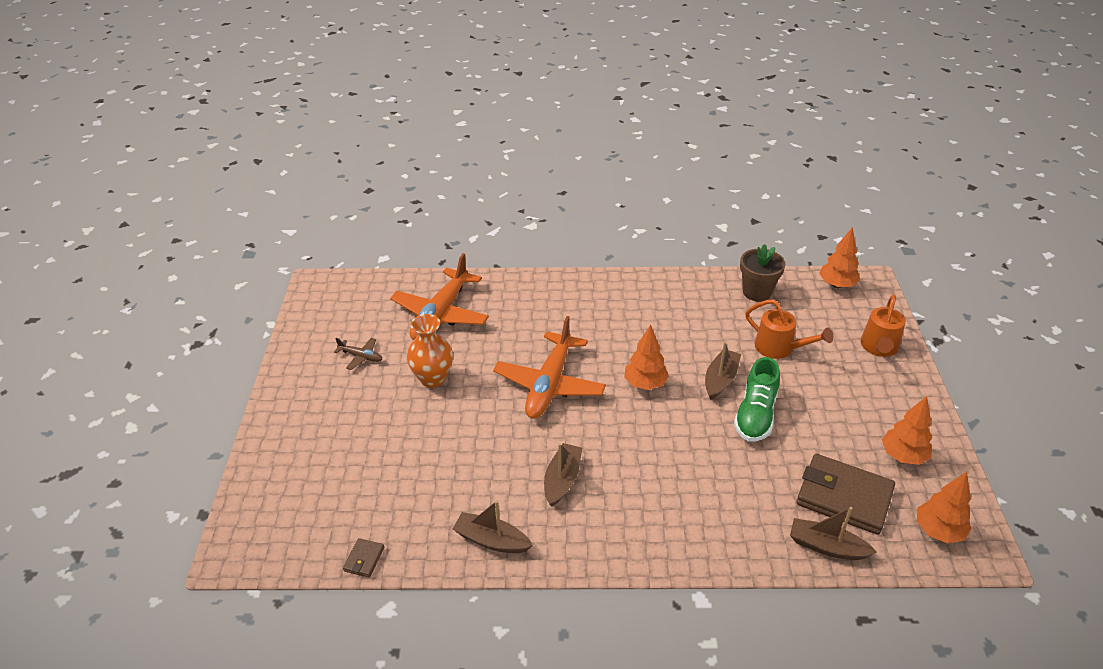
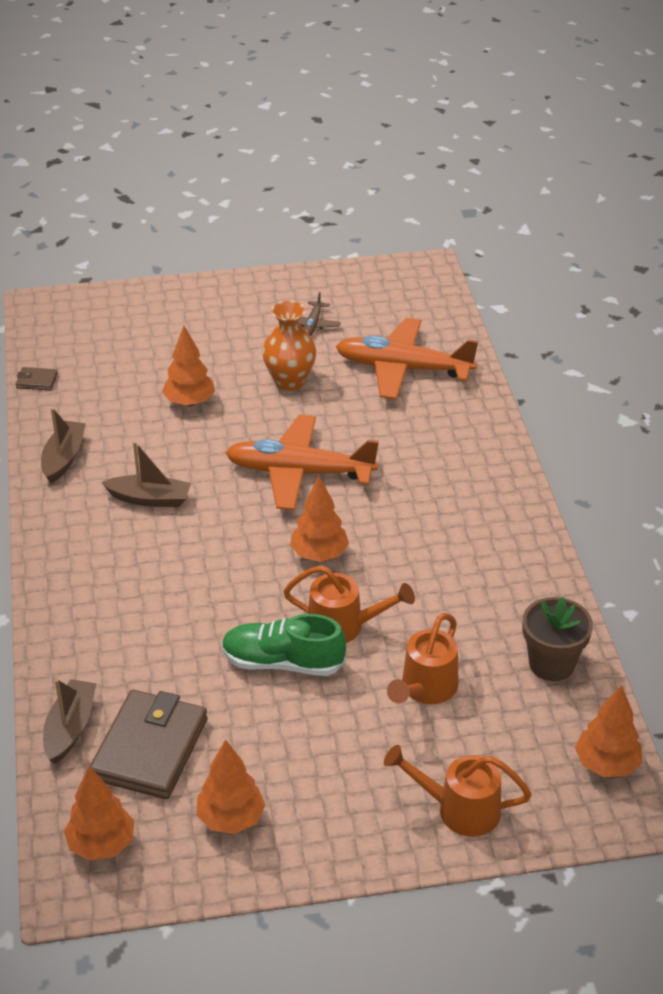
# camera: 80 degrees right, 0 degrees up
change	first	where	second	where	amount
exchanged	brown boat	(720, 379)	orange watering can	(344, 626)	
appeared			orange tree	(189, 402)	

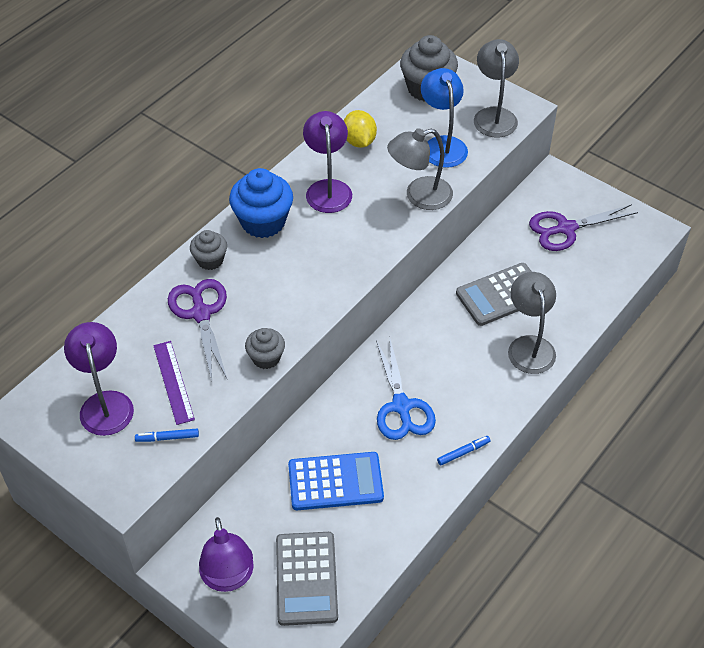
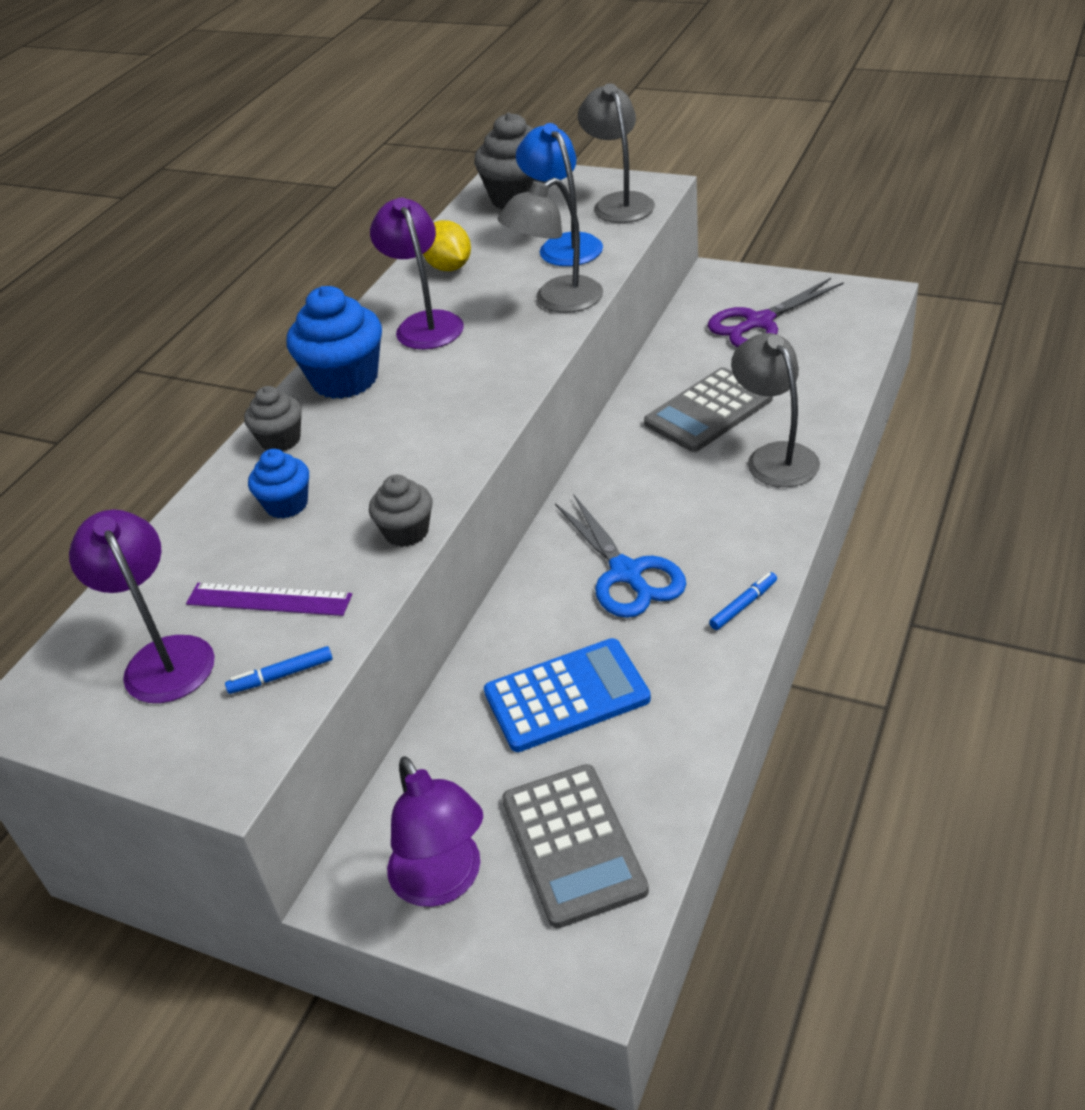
# camera: 10 degrees left, 10 degrees down
change	first	where	second	where	amount
spun	purple ruler	(173, 382)		(268, 600)	45 degrees counterclockwise
exchanged	purple scissors	(201, 313)	blue cupcake	(286, 504)	

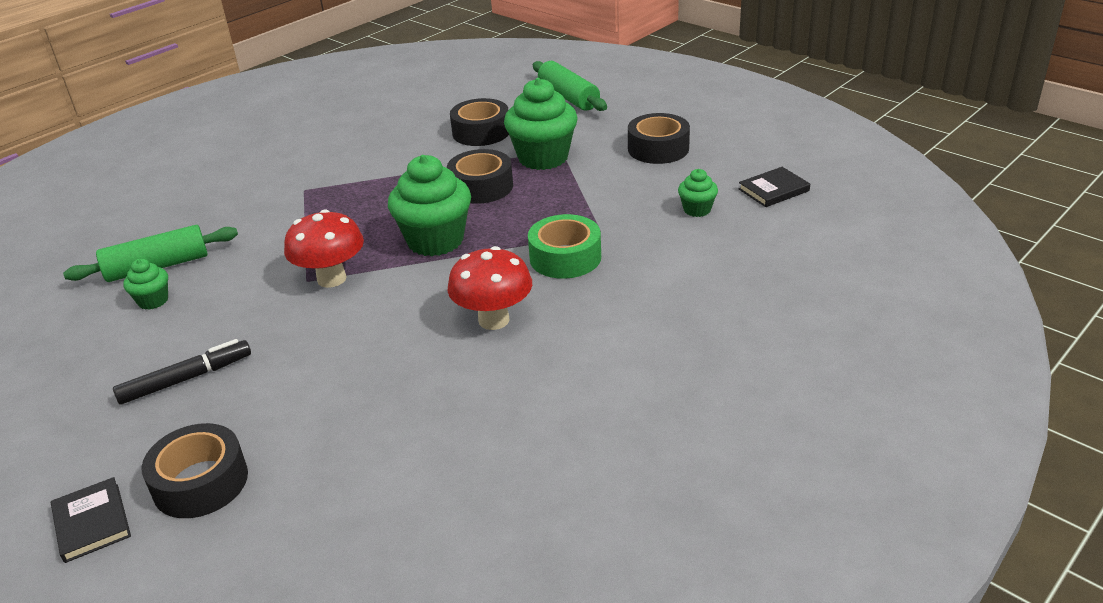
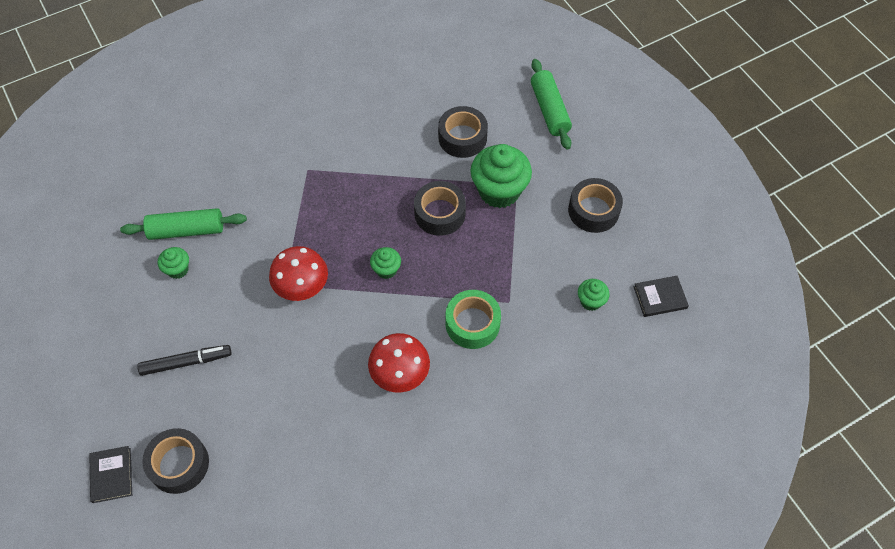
# camera: 15 degrees right, 25 degrees up
change	first	where	second	where	amount
size	green cupcake	(435, 241)		(386, 270)	x0.49

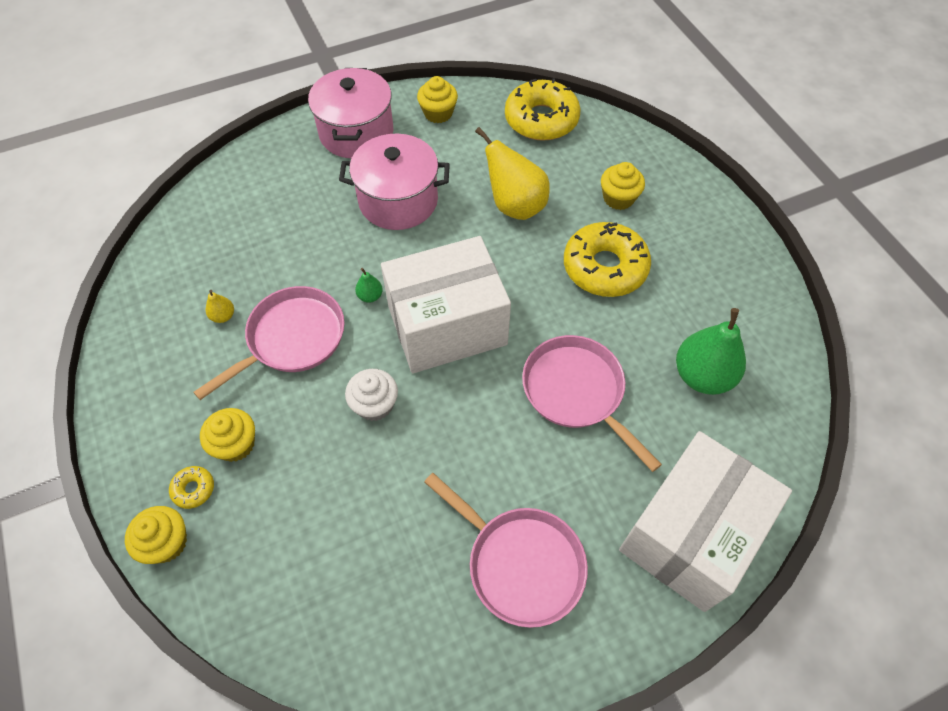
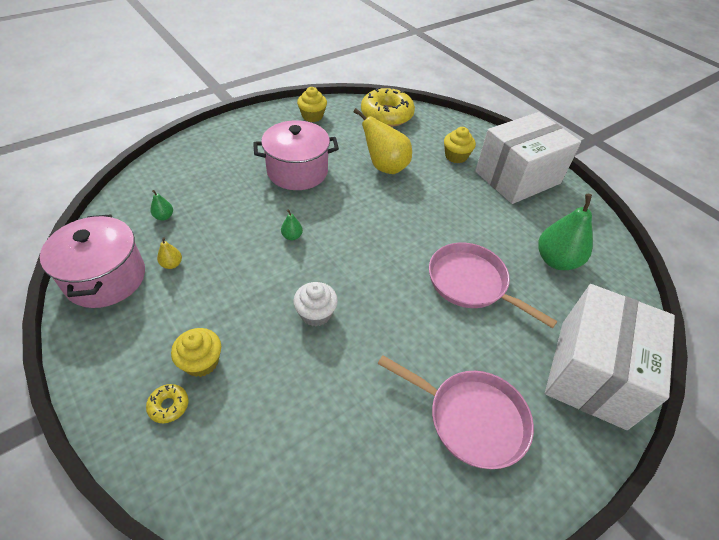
# camera: 15 degrees left, 10 degrees down
change	first	where	second	where	amount
missing	yellow cupcake	(166, 542)			
missing	pink pan	(292, 339)			
relocated	pink pot	(356, 133)		(106, 278)	
relocated	white box	(447, 325)		(517, 177)	
missing	yellow donut	(604, 267)			
appeared			green pear	(164, 217)	

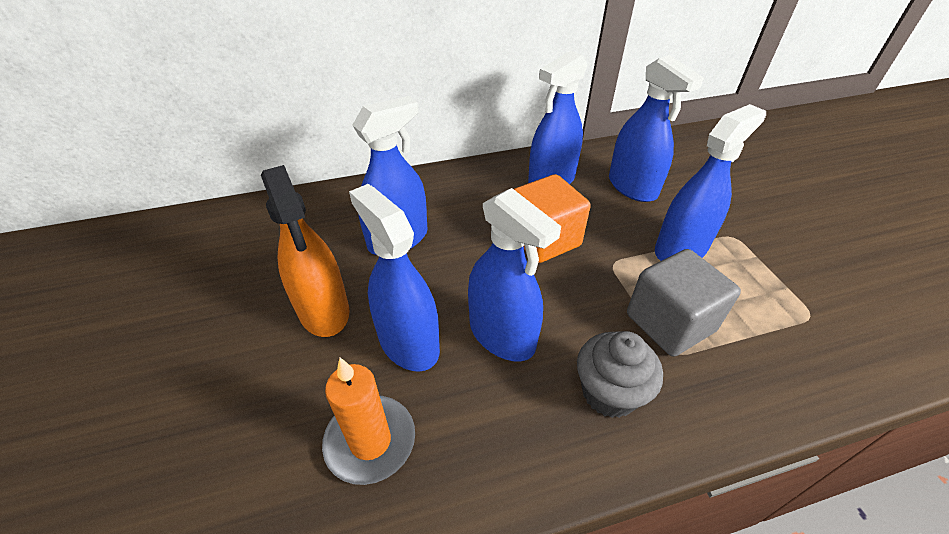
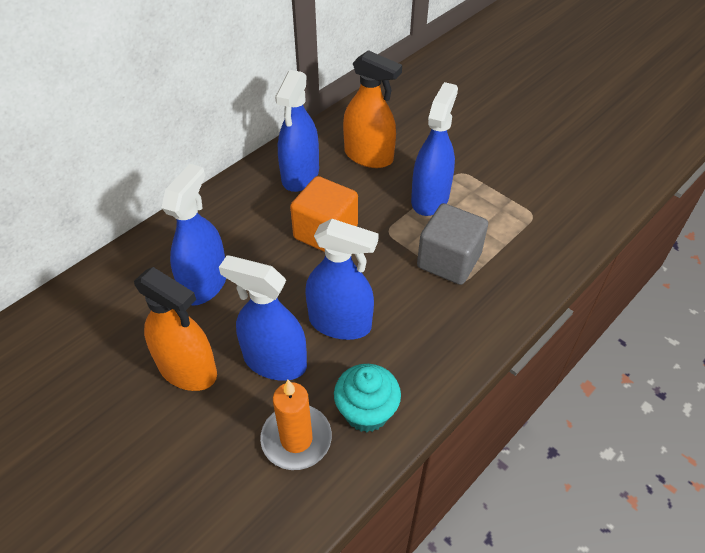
# camera: 30 degrees left, 5 degrees up
change	first	where	second	where	amount
missing	grey cupcake	(609, 393)			
colour	blue spray bottle	(632, 187)	orange spray bottle	(368, 156)	
appeared			turquoise cupcake	(366, 412)	

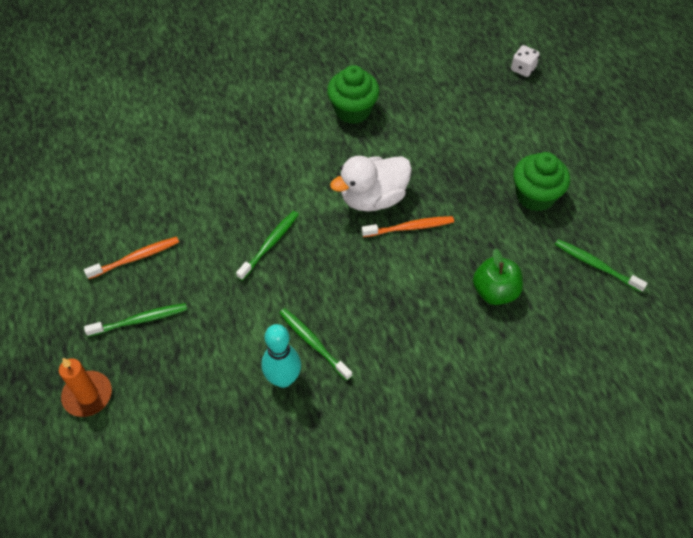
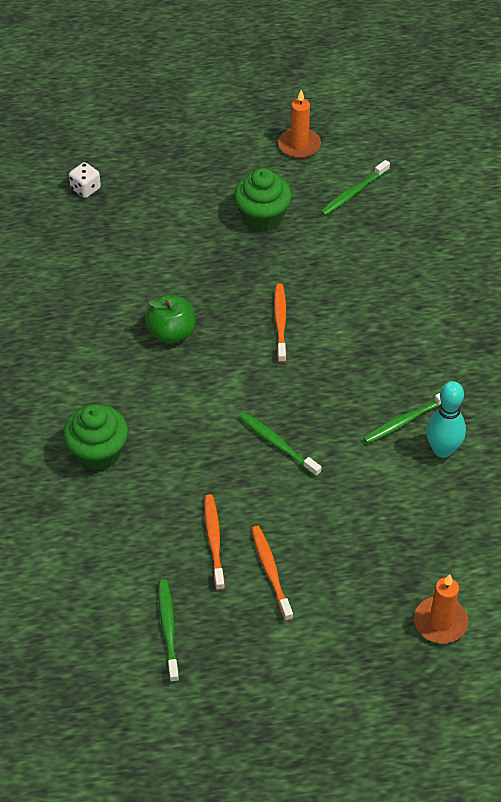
# camera: 80 degrees left, 5 degrees down
change	first	where	second	where	amount
relocated	green toothbrush	(140, 320)		(168, 629)	
relocated	green cupcake	(353, 110)		(98, 453)	
missing	white duck	(373, 198)			
relocated	green apple	(495, 292)		(171, 333)	
appeared			orange toothbrush	(214, 540)	
appeared			orange candle	(299, 145)	

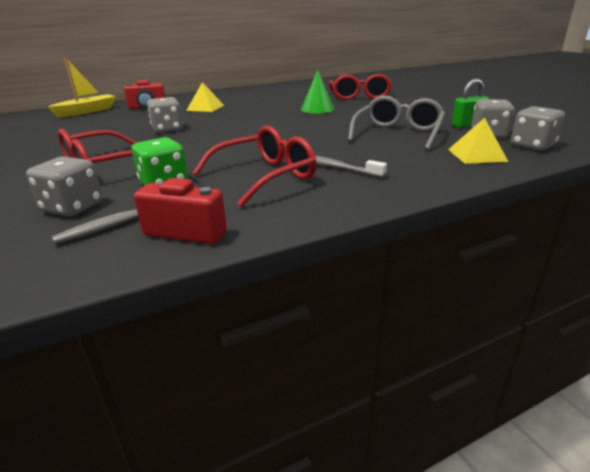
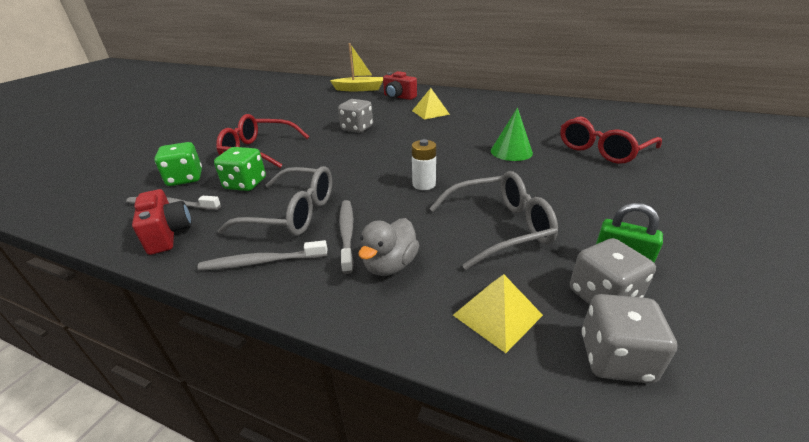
# camera: 50 degrees right, 5 degrees up
change	first	where	second	where	amount
colour	grey dice	(73, 207)	green dice	(185, 178)	
colour	red glasses	(265, 176)	grey glasses	(293, 213)	
appeared			grey toothbrush	(261, 262)	
appeared			grey duck	(390, 265)	
appeared			white battery	(424, 184)	

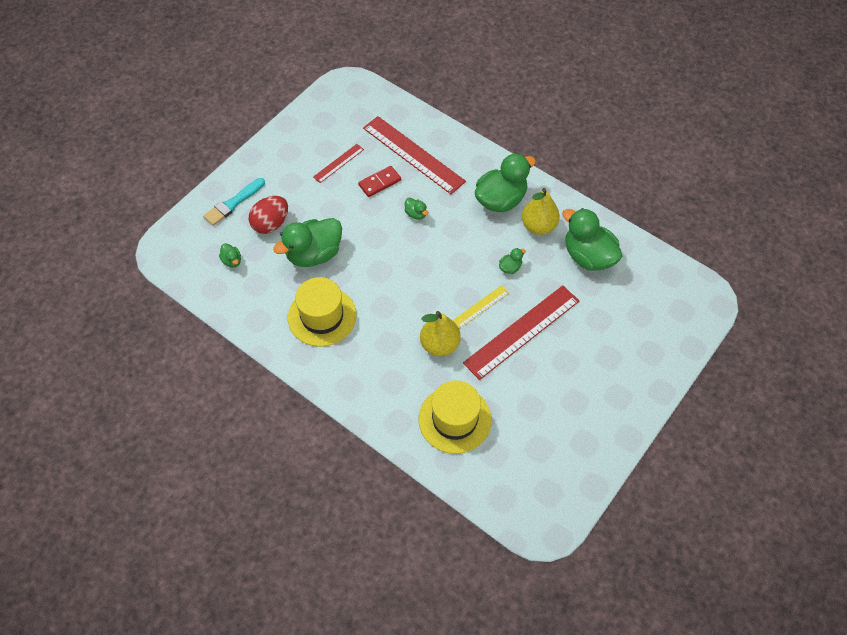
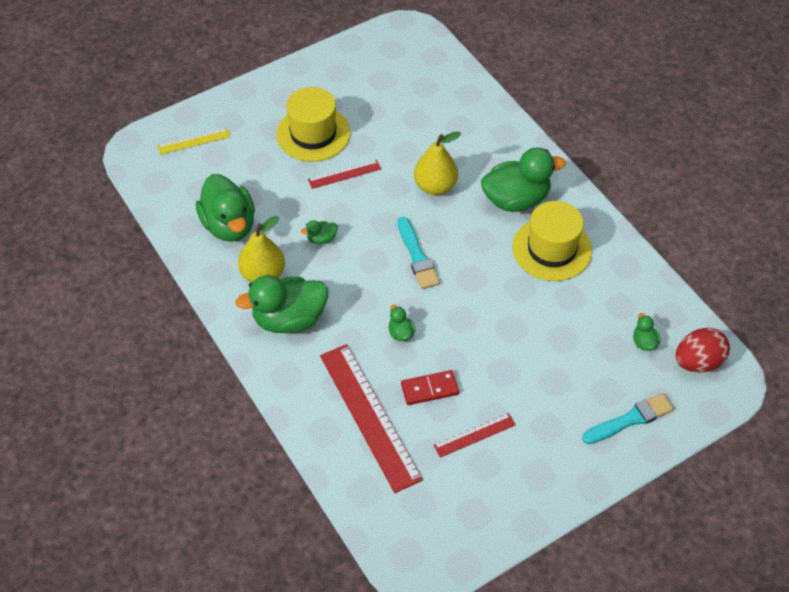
# camera: 160 degrees left, 5 degrees down
change	first	where	second	where	amount
relocated	red egg	(271, 224)		(697, 362)	
relocated	green duck	(314, 254)		(516, 199)	
relocated	yellow hat	(455, 419)		(313, 134)	
relocated	yellow ruler	(480, 307)		(193, 141)	
size	red ruler	(522, 331)		(344, 174)	x0.49
appeared			turquoise brush	(417, 256)	

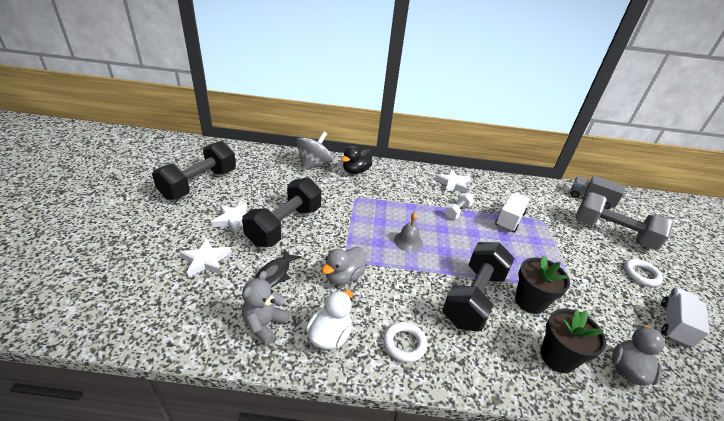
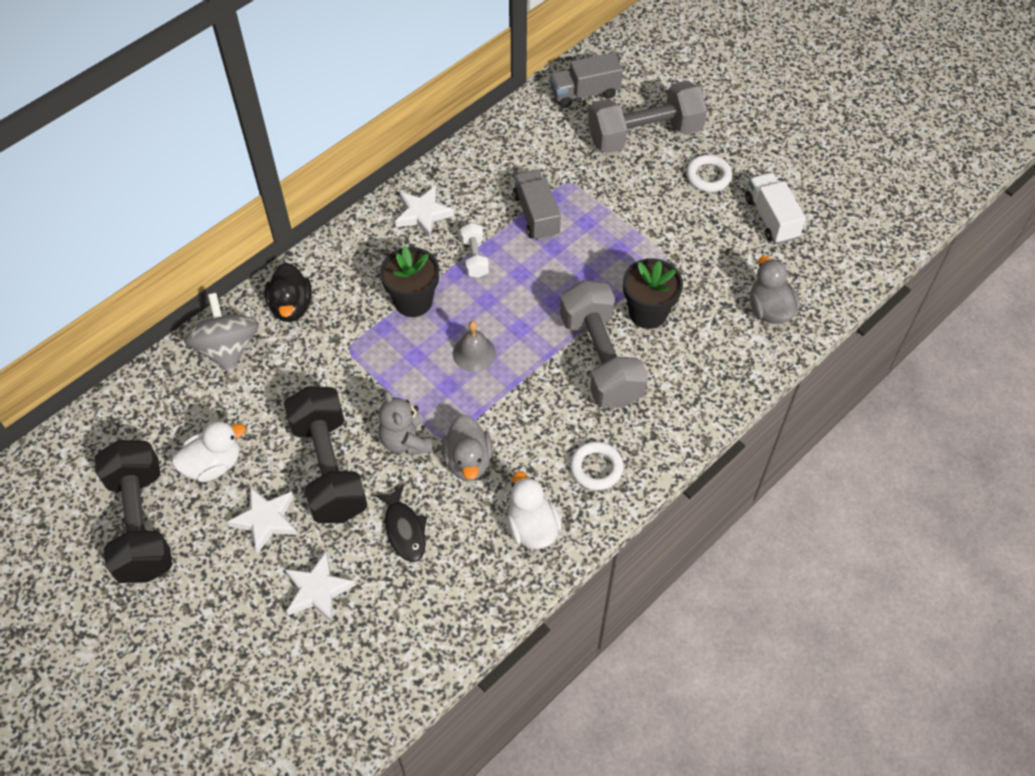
# camera: 45 degrees left, 20 degrees up
change	first	where	second	where	amount
relocated	grey teddy bear	(264, 324)		(406, 441)	
colour	black dumbbell	(473, 297)	grey dumbbell	(600, 359)	
colour	white truck	(509, 220)	grey truck	(536, 215)	
relocated	black flower pot	(557, 357)		(413, 301)	
appeared			white duck	(213, 464)	

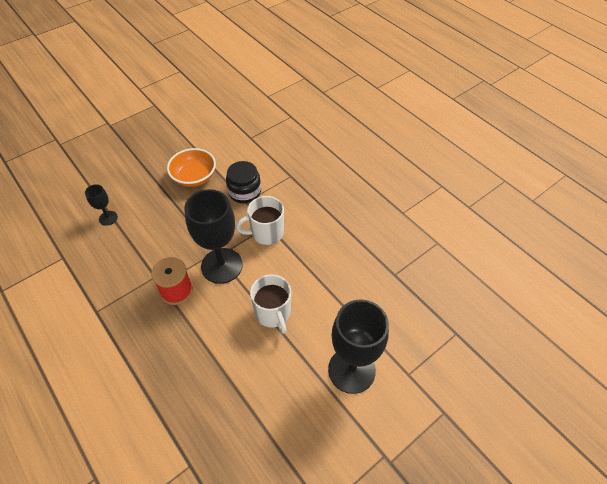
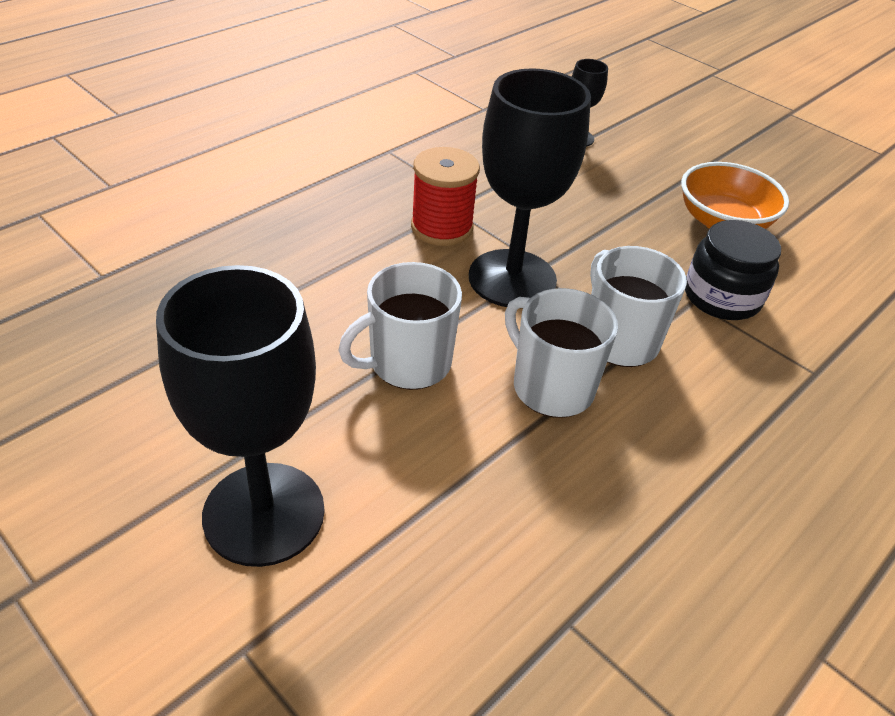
# camera: 80 degrees right, 10 degrees down
change	first	where	second	where	amount
appeared			white mug	(551, 387)	

